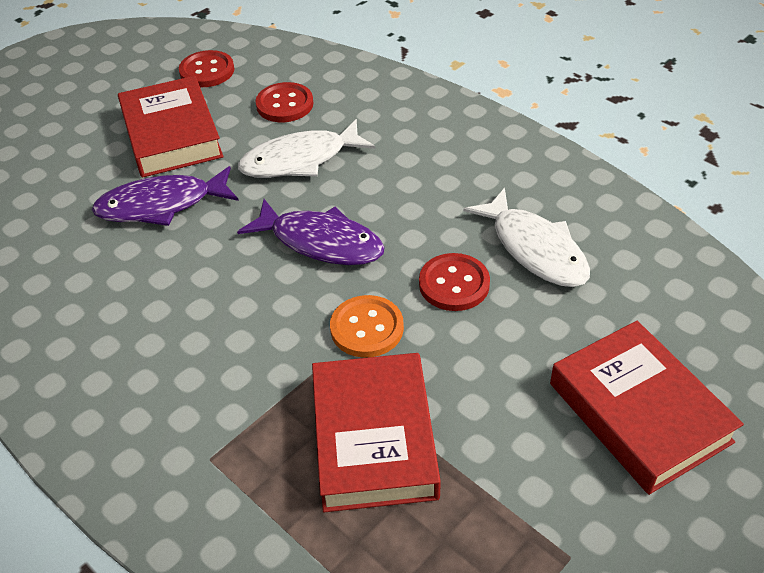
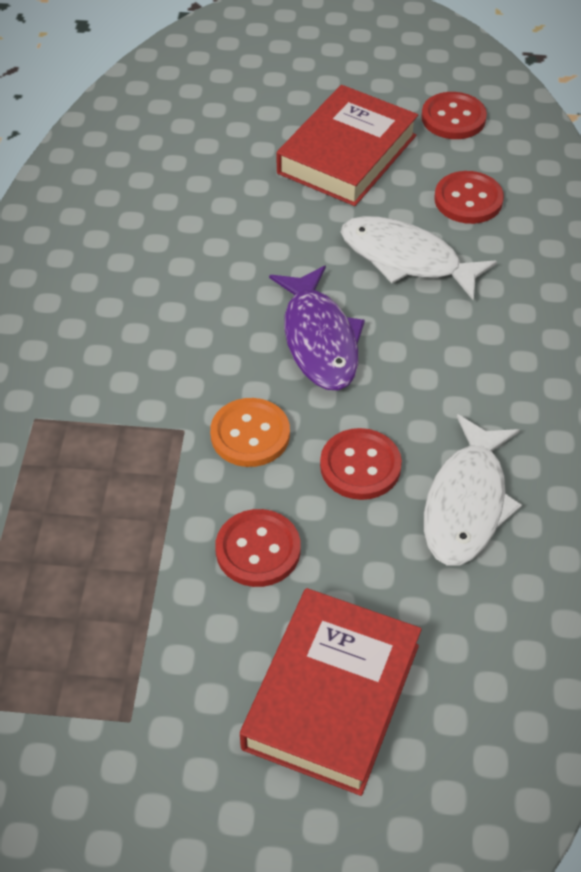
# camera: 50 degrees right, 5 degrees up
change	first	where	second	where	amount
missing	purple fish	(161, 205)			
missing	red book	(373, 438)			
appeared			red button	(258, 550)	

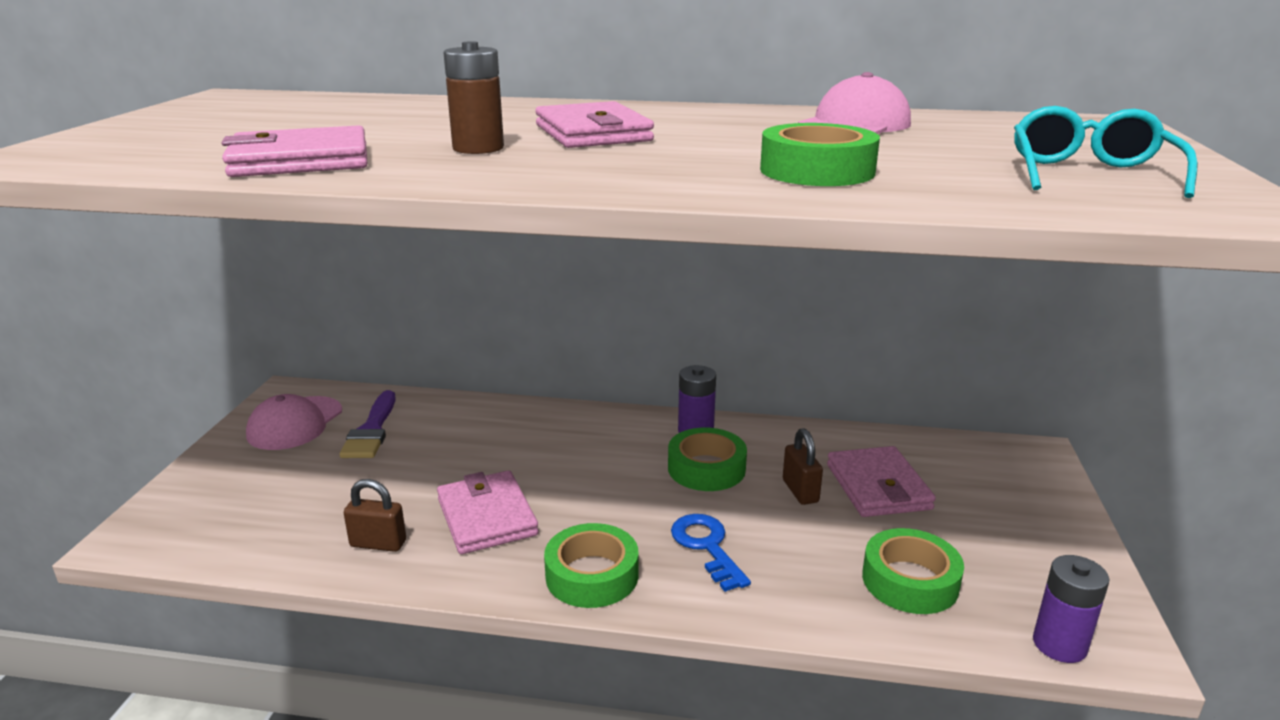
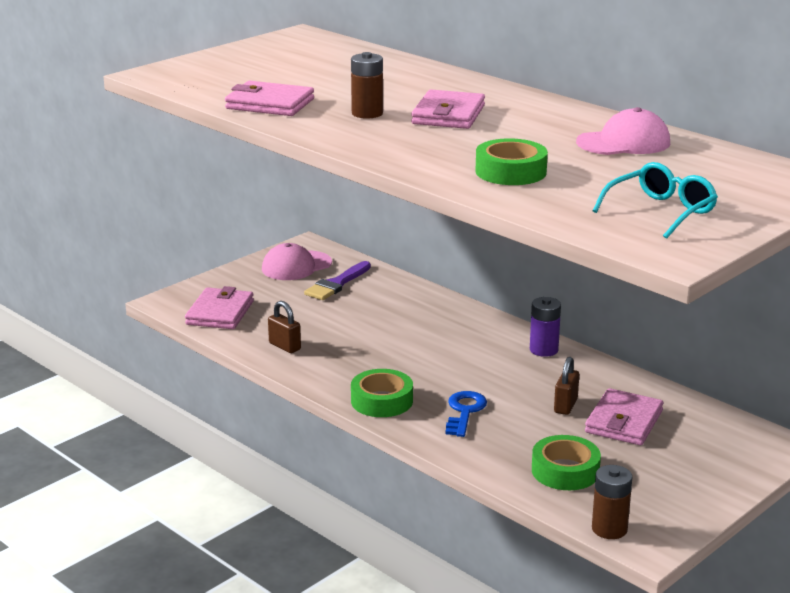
# camera: 35 degrees right, 0 degrees up
change	first	where	second	where	amount
relocated	pink wallet	(487, 517)		(220, 313)	
missing	green tape	(706, 468)			
colour	purple battery	(1059, 644)	brown battery	(609, 529)	

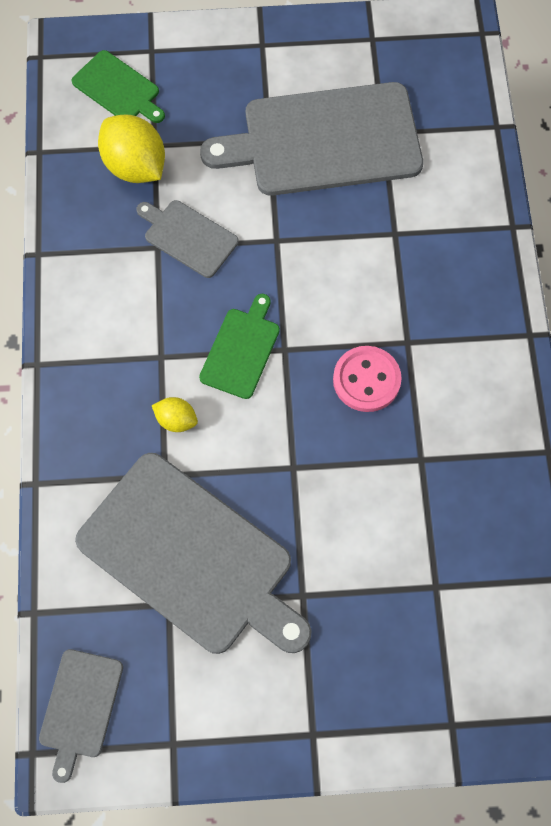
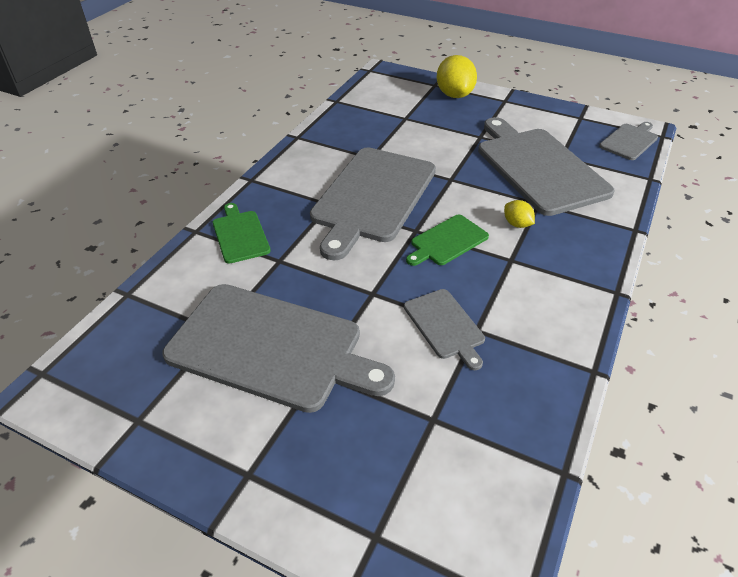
# camera: 150 degrees left, 25 degrees down
change	first	where	second	where	amount
relocated	green cutting board	(118, 89)		(240, 235)	
relocated	yellow lemon	(135, 166)		(454, 95)	
exchanged	pink button	(366, 380)	grey cutting board	(372, 197)	

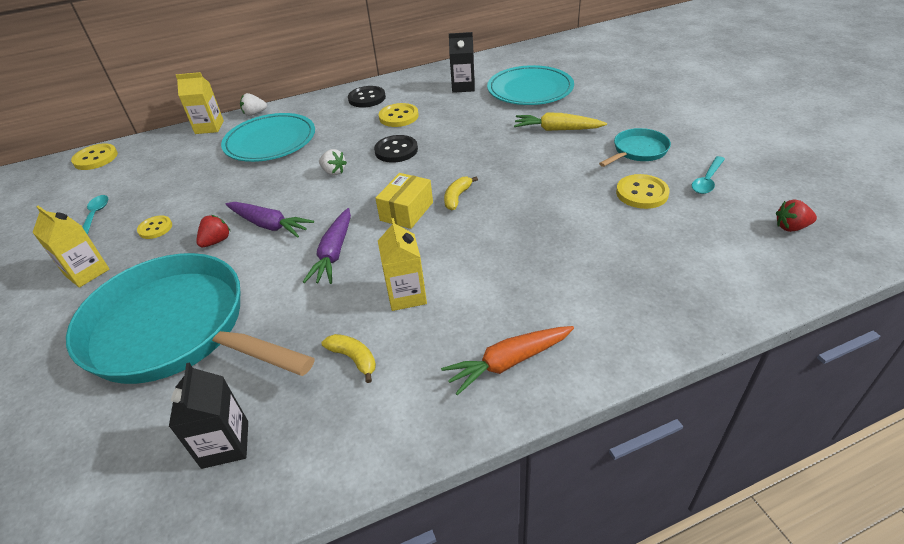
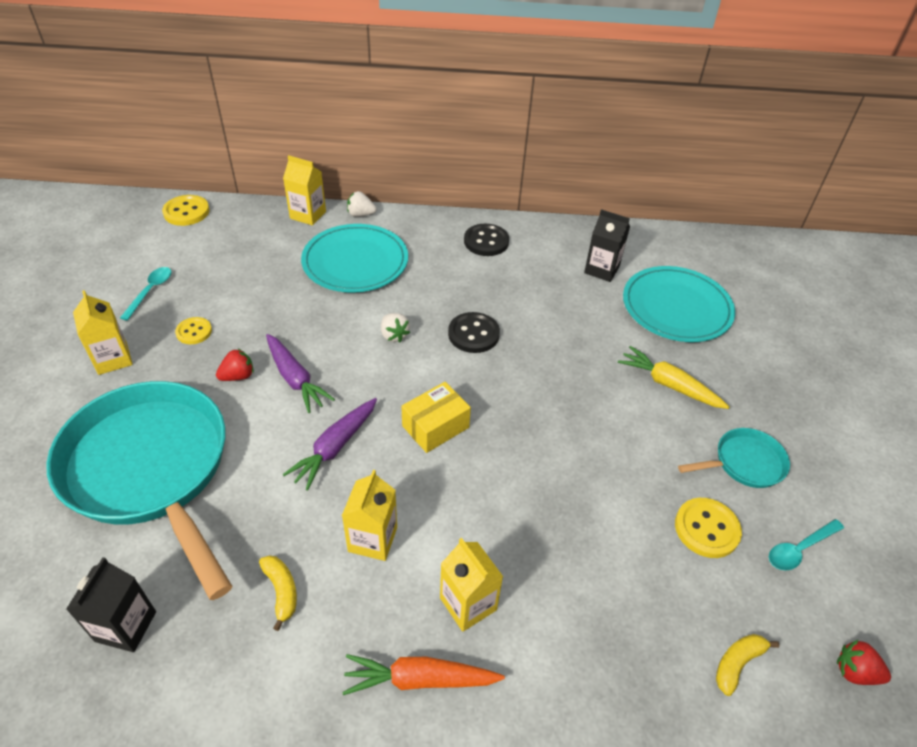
# camera: 20 degrees right, 5 degrees up
change	first	where	second	where	amount
missing	yellow button	(399, 117)			
relocated	yellow banana	(457, 197)		(737, 663)	
appeared			yellow carton	(468, 604)	

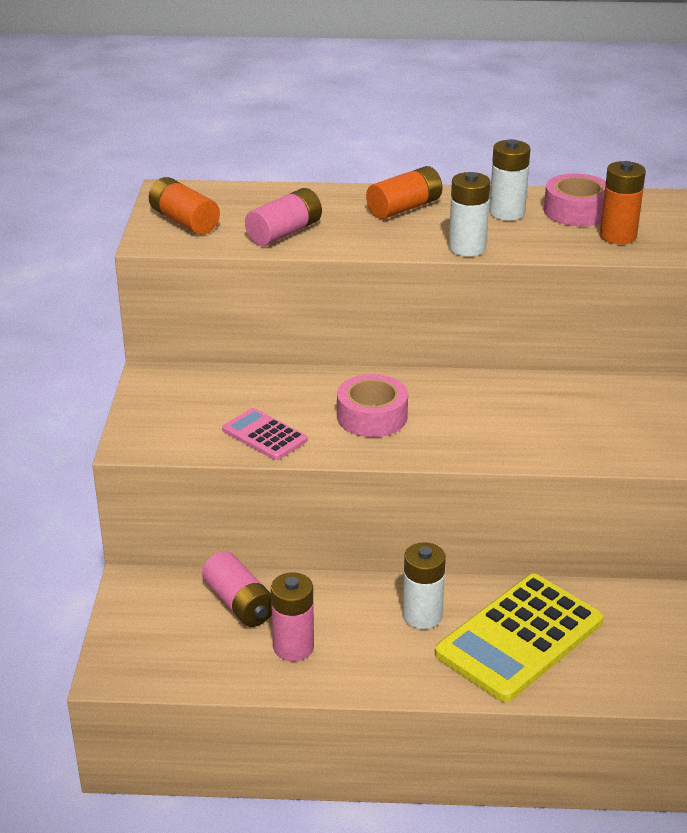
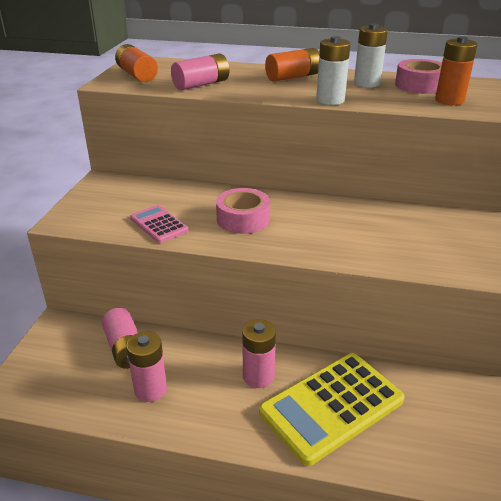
# camera: 10 degrees right, 0 degrees up
change	first	where	second	where	amount
colour	white battery	(422, 616)	pink battery	(258, 376)	

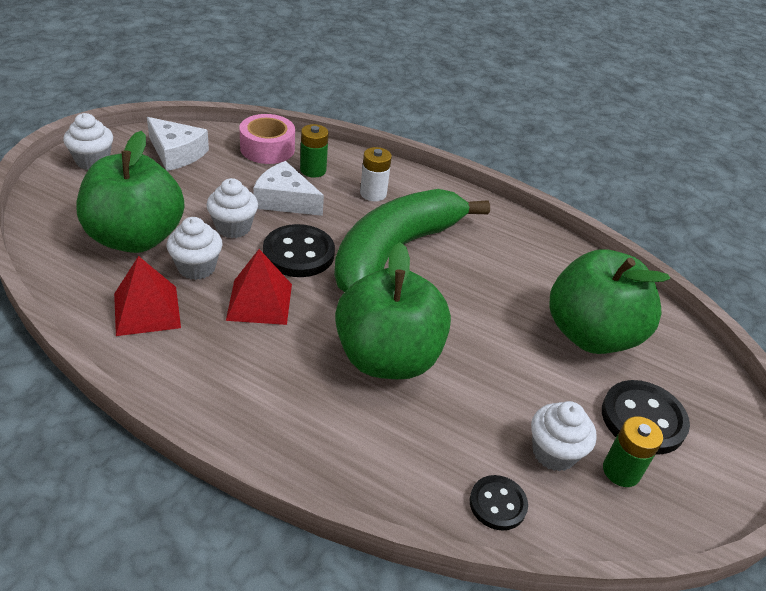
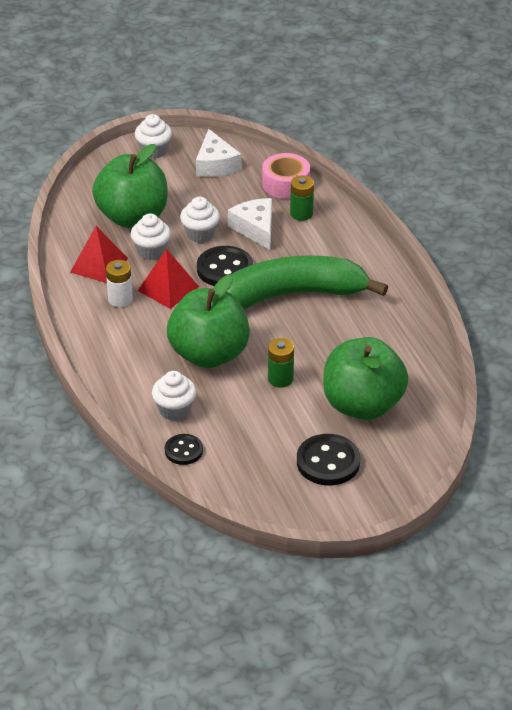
# camera: 45 degrees right, 0 degrees up
change	first	where	second	where	amount
relocated	white battery	(373, 193)		(120, 299)	
relocated	white cupcake	(553, 453)		(174, 410)	
relocated	green battery	(621, 471)		(280, 379)	

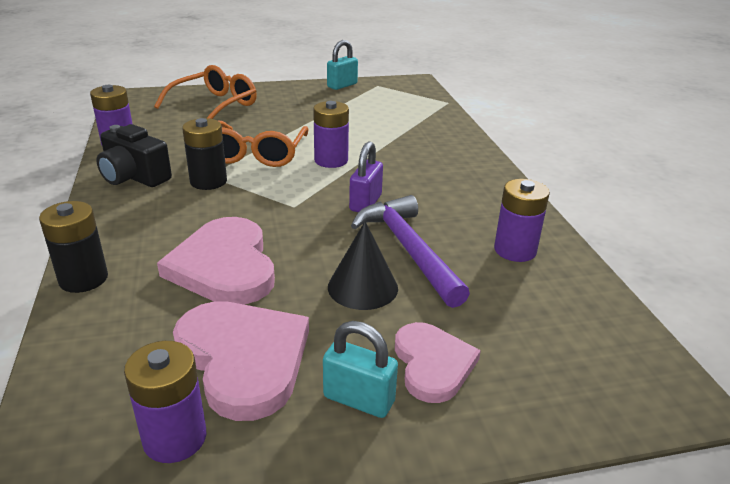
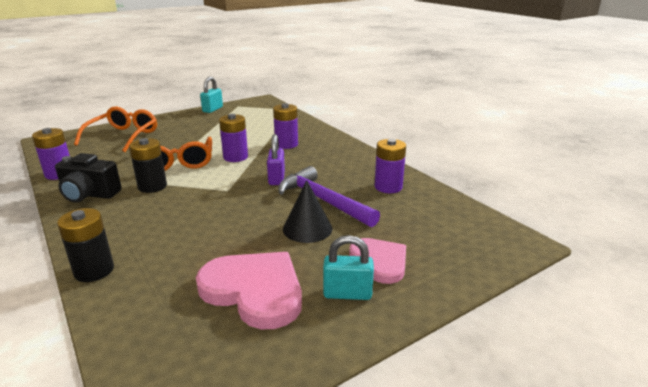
# camera: 20 degrees left, 5 degrees down
change	first	where	second	where	amount
relocated	purple battery	(175, 438)		(286, 144)	
missing	pink heart	(224, 266)			

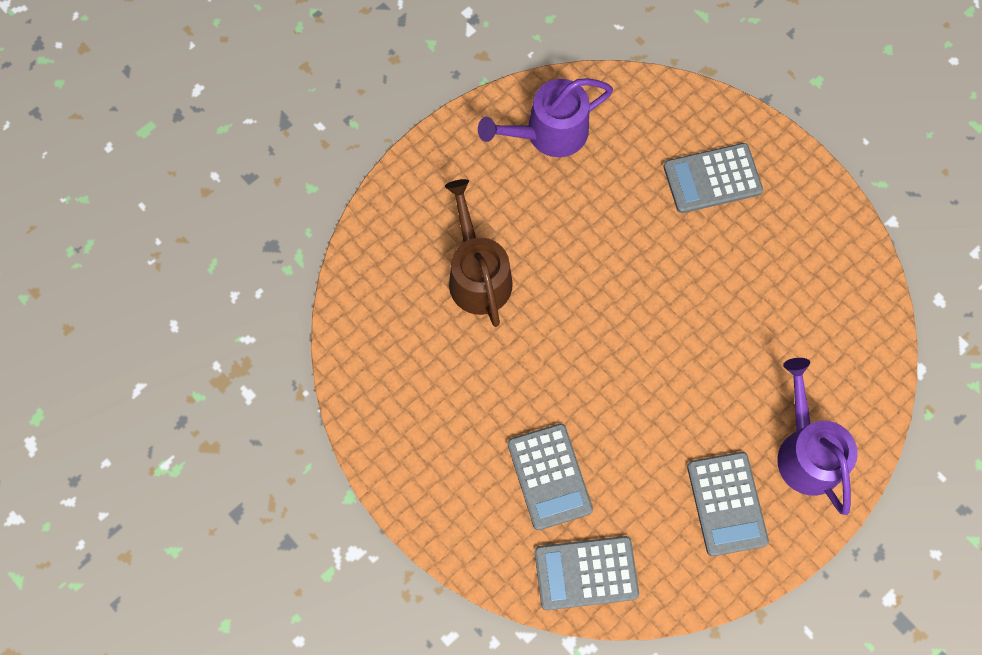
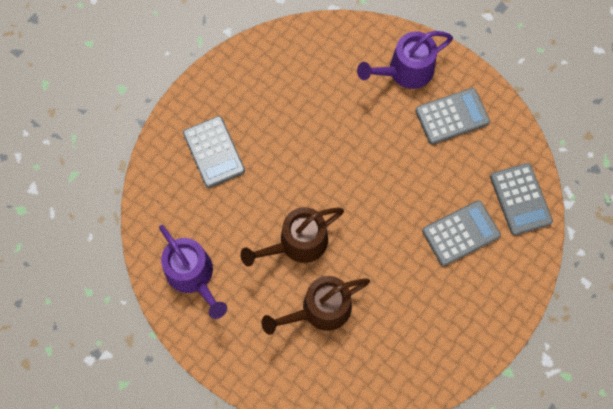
# camera: 100 degrees left, 0 degrees up
change	first	where	second	where	amount
appeared			brown watering can	(297, 243)	

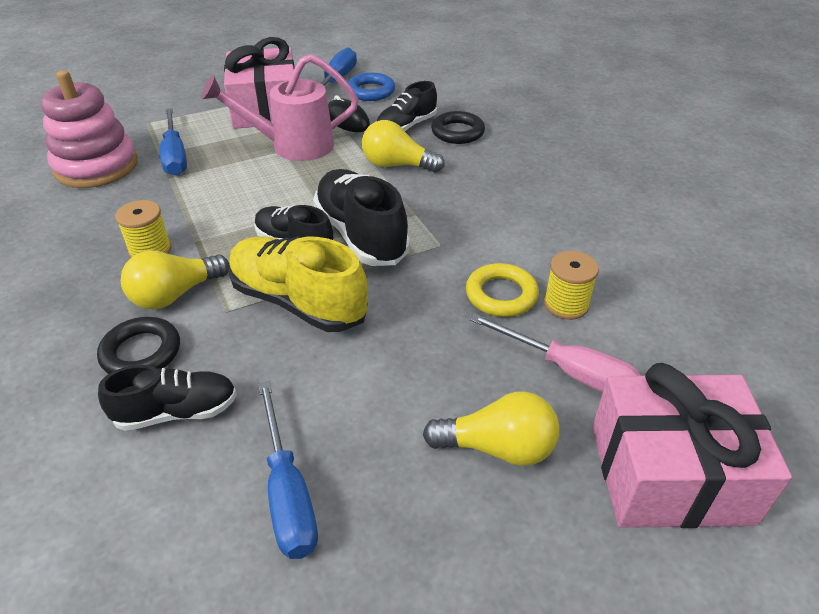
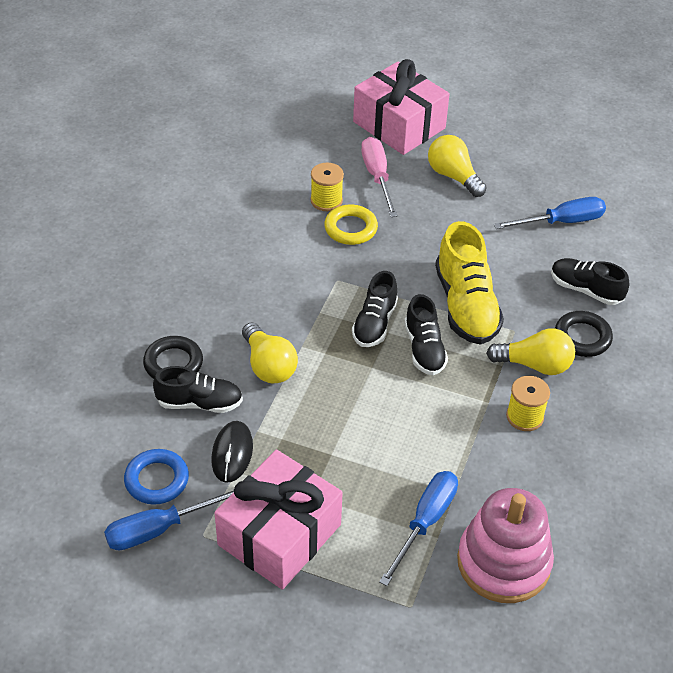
# camera: 135 degrees left, 5 degrees up
change	first	where	second	where	amount
missing	pink watering can	(293, 146)			
spun	blue screwdriver	(288, 493)		(561, 222)	45 degrees clockwise
size	black shoe	(361, 235)		(374, 323)	x0.63

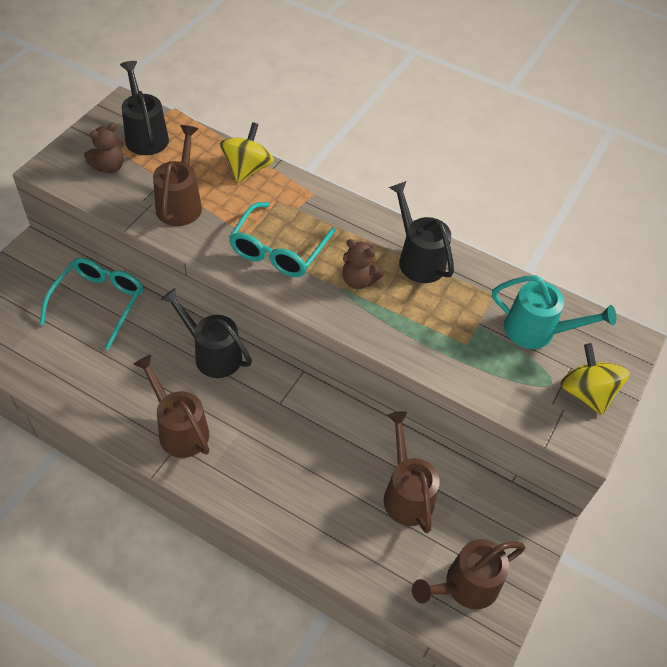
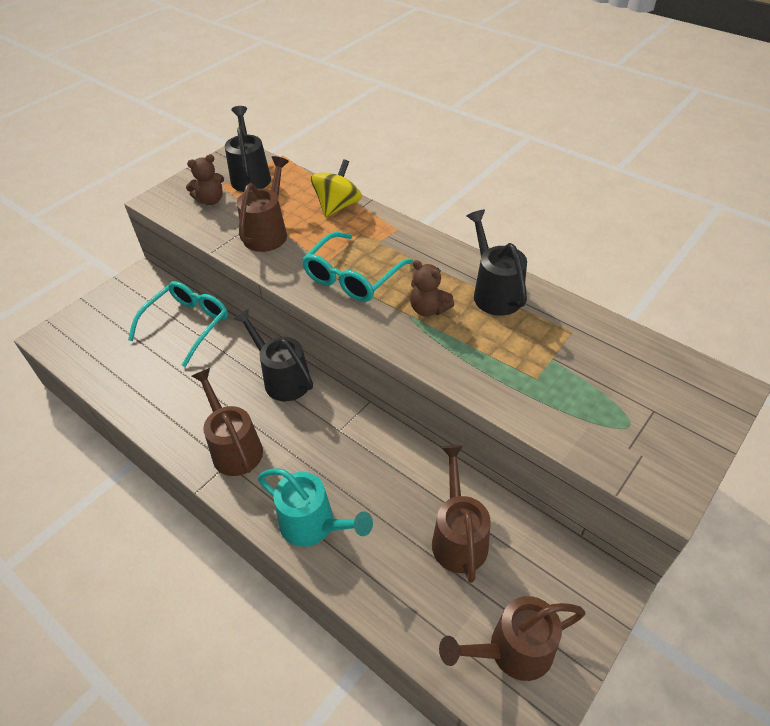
# camera: 15 degrees right, 5 degrees down
change	first	where	second	where	amount
relocated	turquoise watering can	(537, 331)		(314, 525)	
missing	yellow spinning top	(586, 393)			

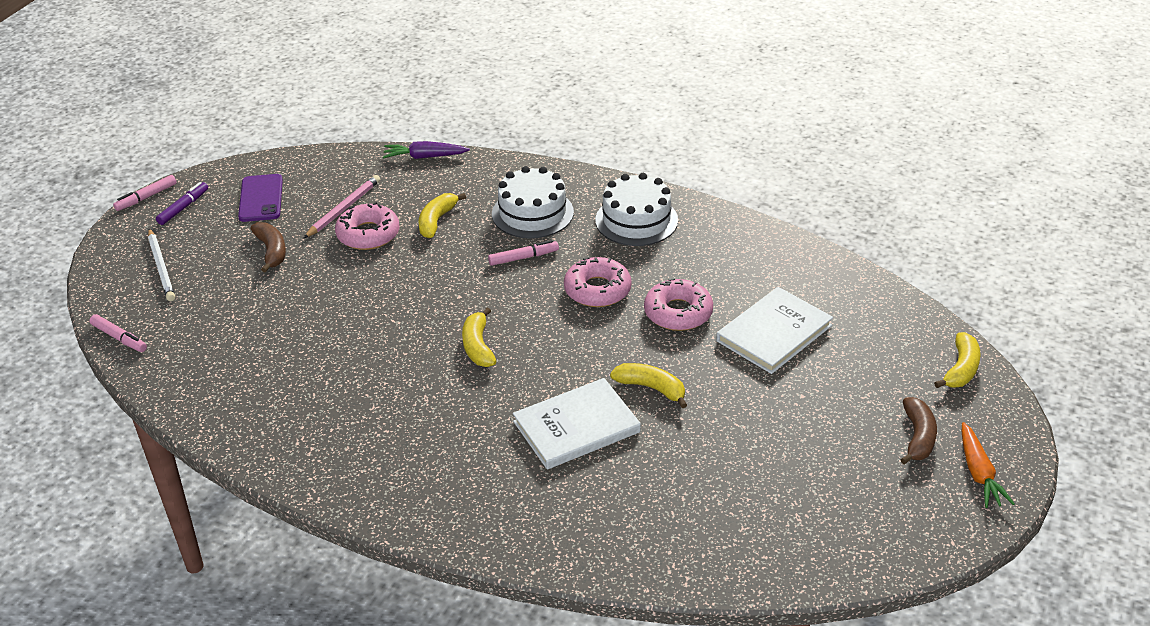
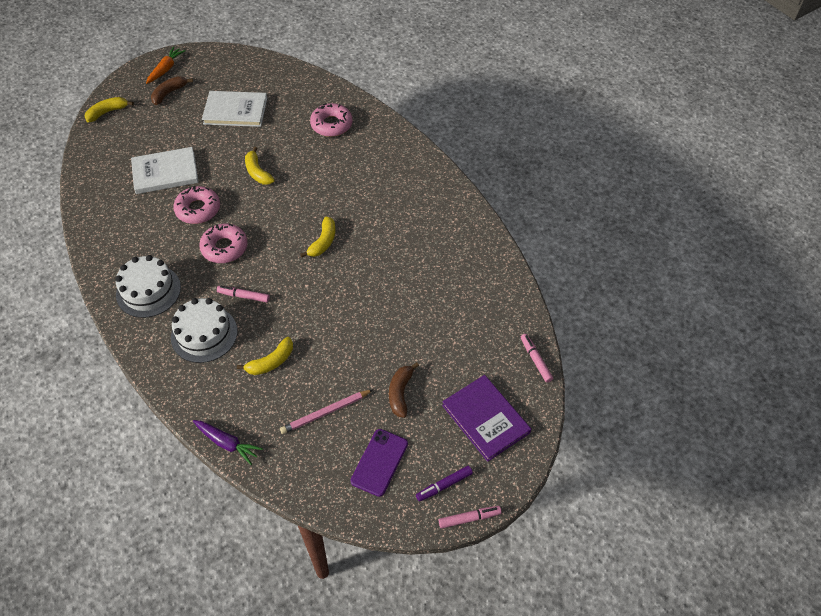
# camera: 150 degrees left, 15 degrees up
change	first	where	second	where	amount
exchanged	white pencil	(161, 267)	purple book	(485, 419)	
relocated	pink donut	(368, 234)		(331, 124)	
relocated	white book	(576, 427)		(235, 111)	

